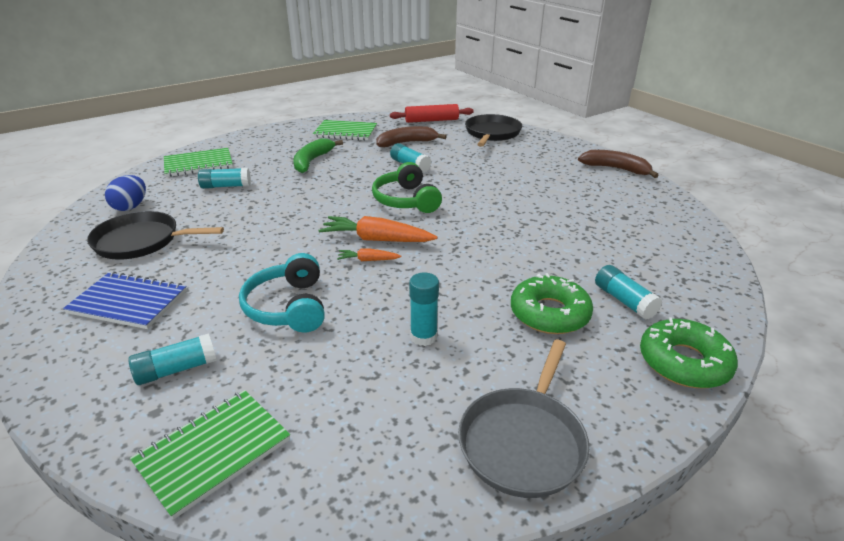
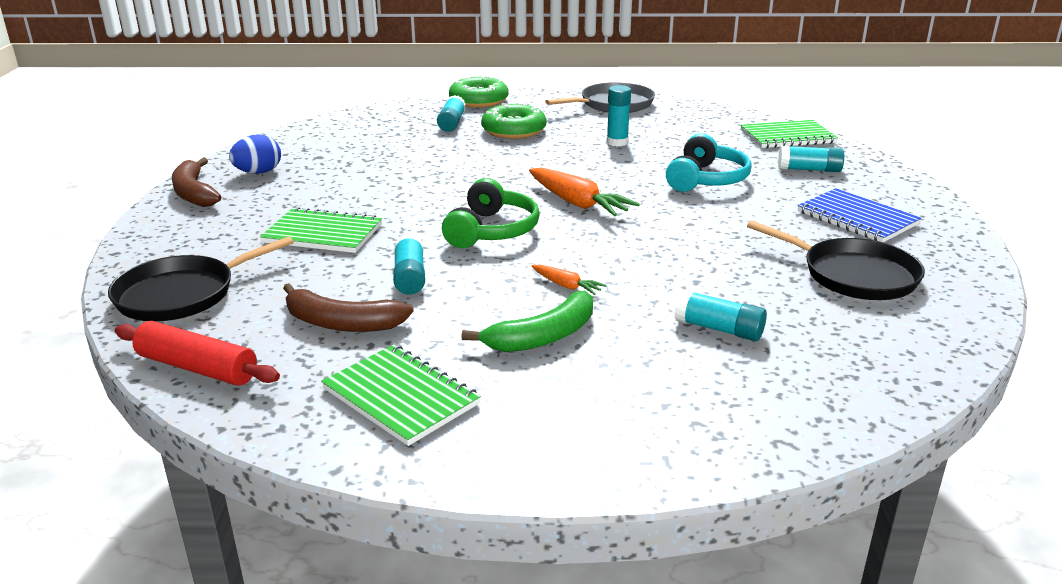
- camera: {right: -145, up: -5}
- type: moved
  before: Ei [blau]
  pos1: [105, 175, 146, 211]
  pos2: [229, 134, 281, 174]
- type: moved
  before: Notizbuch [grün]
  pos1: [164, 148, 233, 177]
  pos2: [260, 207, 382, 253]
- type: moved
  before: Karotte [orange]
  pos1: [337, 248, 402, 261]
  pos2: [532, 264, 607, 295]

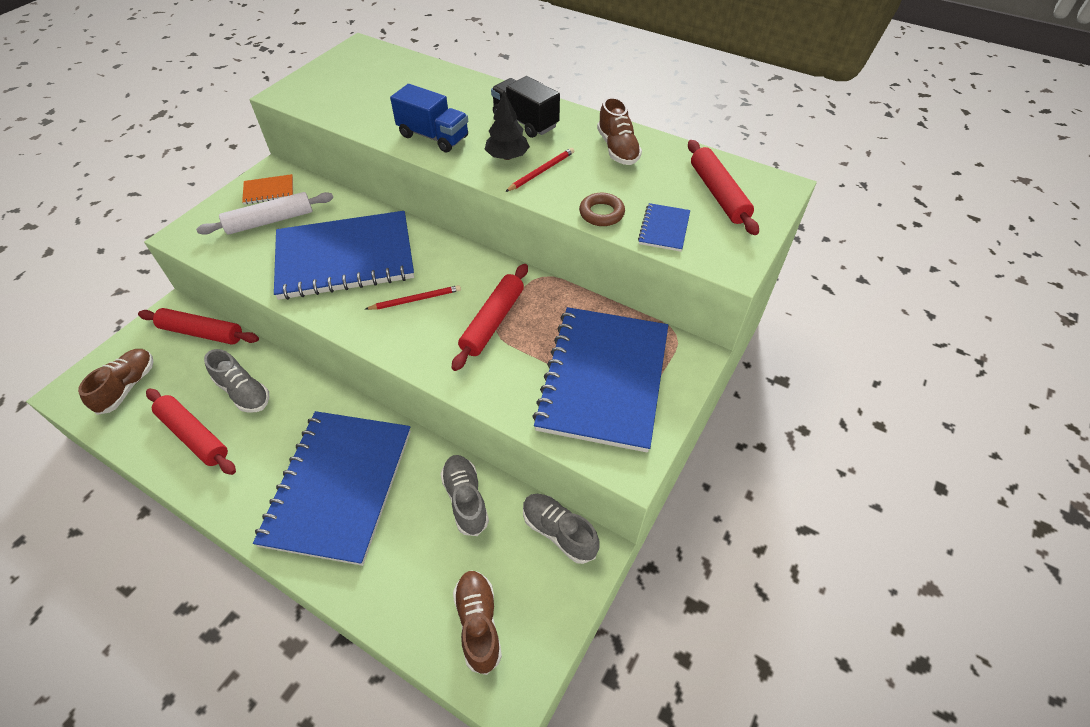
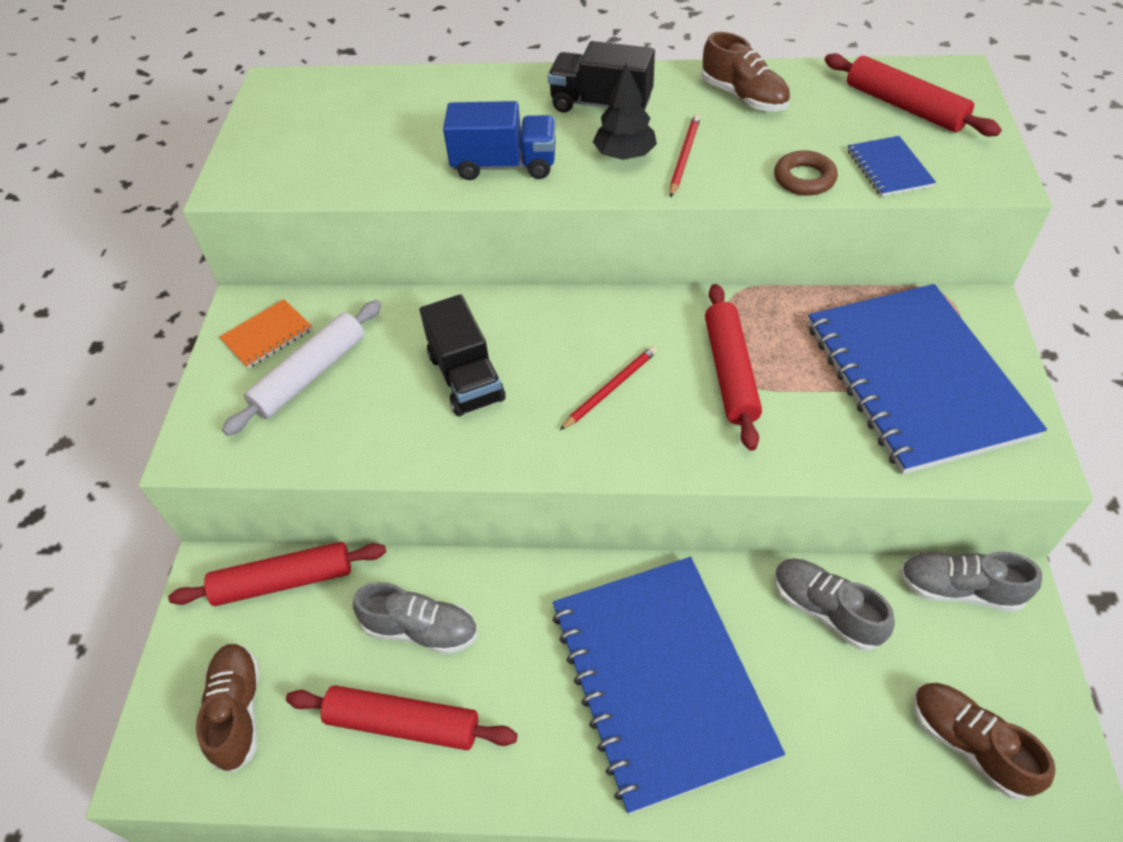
- camera: {right: -25, up: 0}
- type: replaced
  before: Notizbuch [blau]
  after: Lastwagen [schwarz]
  pos1: [274, 211, 414, 300]
  pos2: [420, 294, 505, 416]

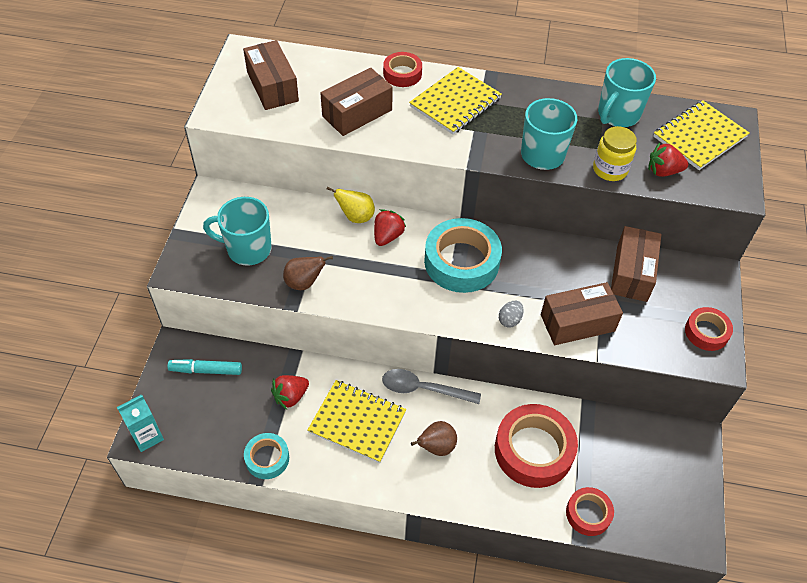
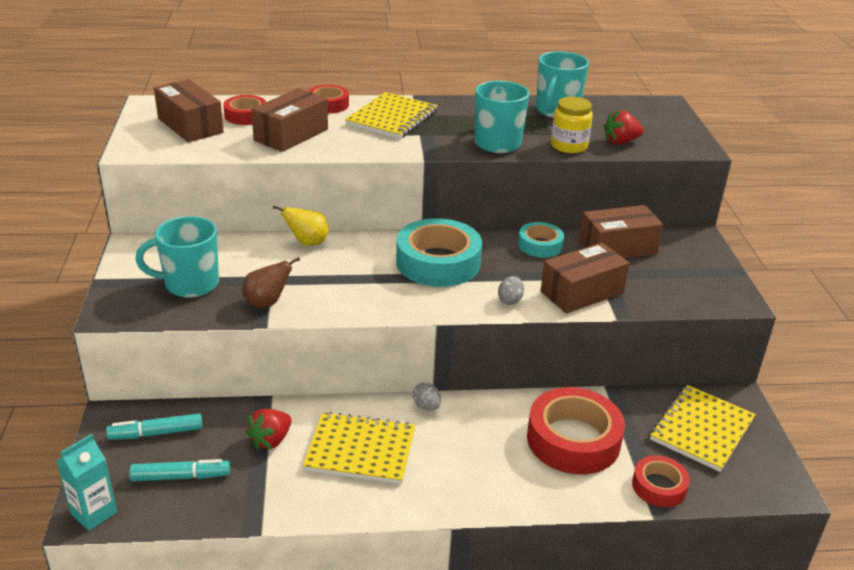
- camera: {right: -15, up: -20}
- type: removed
  before: Erdbeere [rot]
  pos1: [374, 209, 406, 246]
- type: removed
  before: Birne [braun]
  pos1: [411, 421, 457, 456]
- type: added
  after: Filzstift [türkis]
  pos2: [129, 459, 230, 482]
- type: moved
  before: Klebeband [türkis]
  pos1: [244, 433, 289, 479]
  pos2: [518, 222, 564, 258]
- type: moved
  before: Notizbuch [gelb]
  pos1: [653, 101, 749, 170]
  pos2: [650, 385, 756, 472]
- type: moved
  before: Klebeband [rot]
  pos1: [685, 307, 733, 351]
  pos2: [223, 95, 266, 125]
- type: replaced
  before: Löffel [grau]
  after: Ei [grau]
  pos1: [382, 369, 481, 404]
  pos2: [413, 382, 441, 411]
- type: turned
  before: Schachtel [braun]
  pos1: [611, 226, 661, 302]
  pos2: [579, 205, 663, 258]
  turn: 75

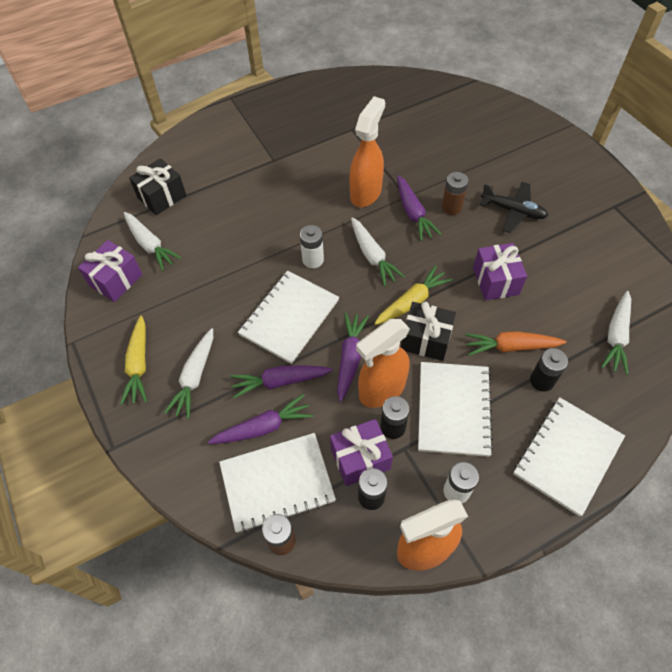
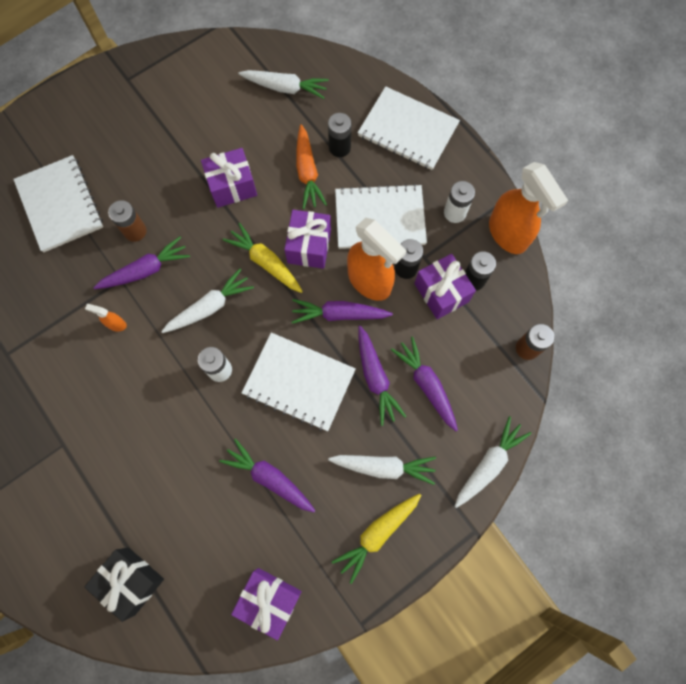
- camera: {right: -100, up: 15}
- type: removed
  before: Flugzeug [schwarz]
  pos1: [480, 182, 548, 233]
- type: added
  after: Karotte [lila]
  pos2: [219, 438, 316, 512]
- type: moved
  before: Karotte [weiß]
  pos1: [124, 212, 182, 271]
  pos2: [455, 416, 531, 508]
- type: moved
  before: Notizbuch [weiß]
  pos1: [219, 433, 336, 533]
  pos2: [13, 155, 103, 252]
- type: recoloured
  before: Geschenk [schwarz]
  after: Geschenk [lila]
  pos1: [401, 302, 456, 361]
  pos2: [284, 210, 331, 269]
- type: turned
  before: Karotte [gelb]
  pos1: [120, 316, 147, 405]
  pos2: [332, 494, 421, 584]
  turn: 150
- type: resized
  before: Sprühflasche [orange]
  pos1: [349, 96, 385, 207]
  pos2: [85, 304, 127, 332]
  scale: 0.42

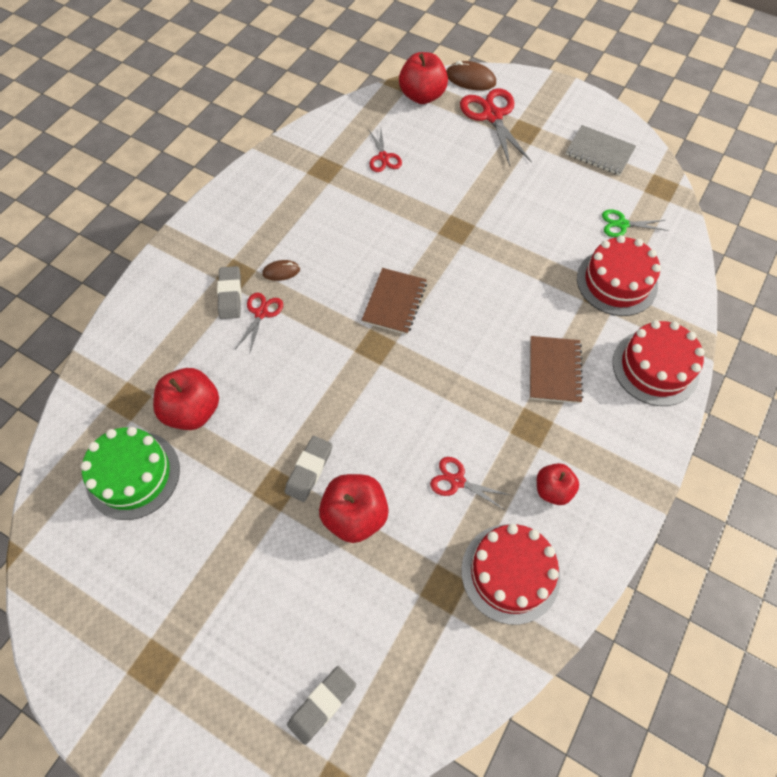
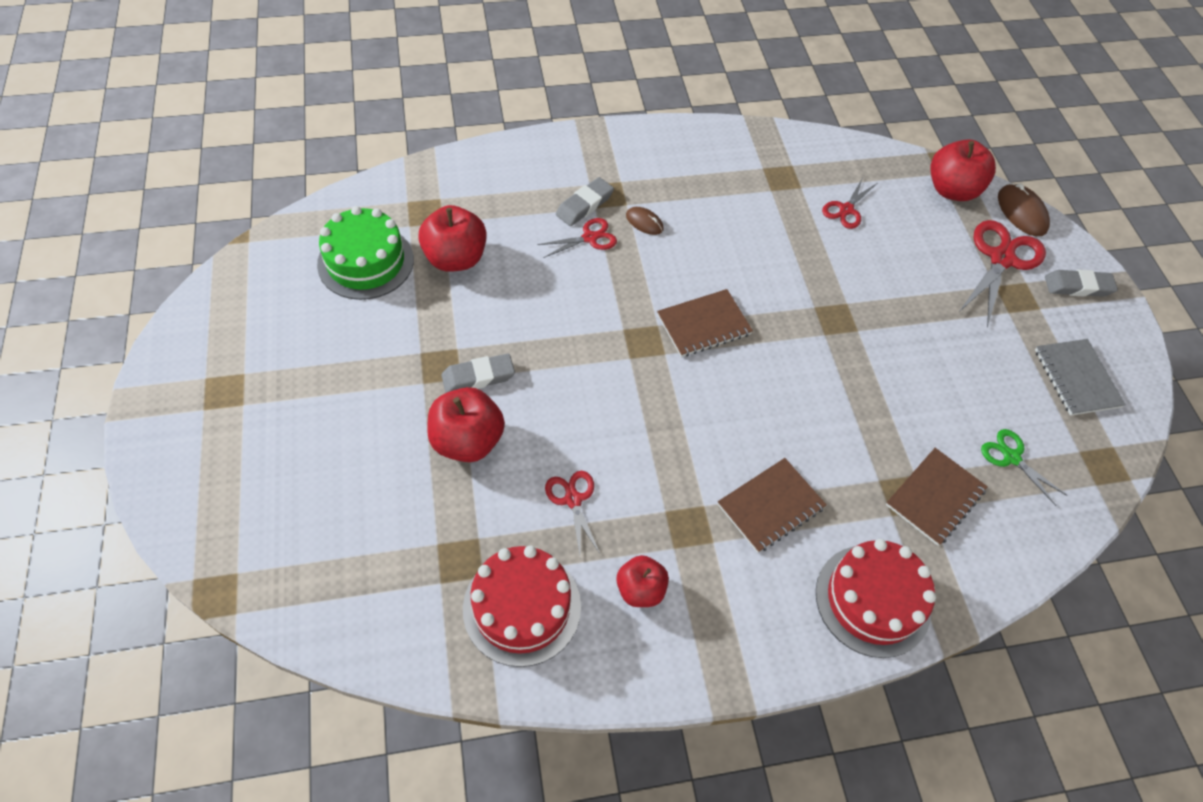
- camera: {right: 45, up: -5}
- type: moved
  before: Radiergummi [grau]
  pos1: [287, 666, 356, 745]
  pos2: [1045, 270, 1118, 297]
- type: replaced
  before: Kuchen [rot]
  after: Notizbuch [braun]
  pos1: [577, 235, 661, 316]
  pos2: [886, 448, 988, 546]

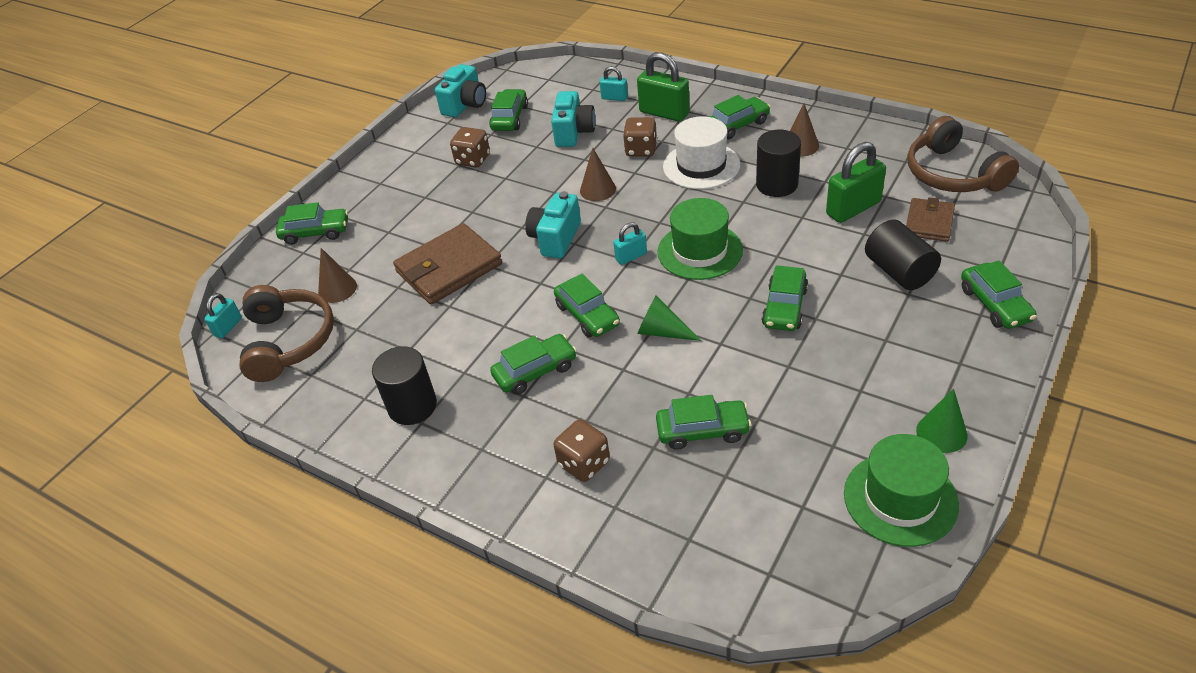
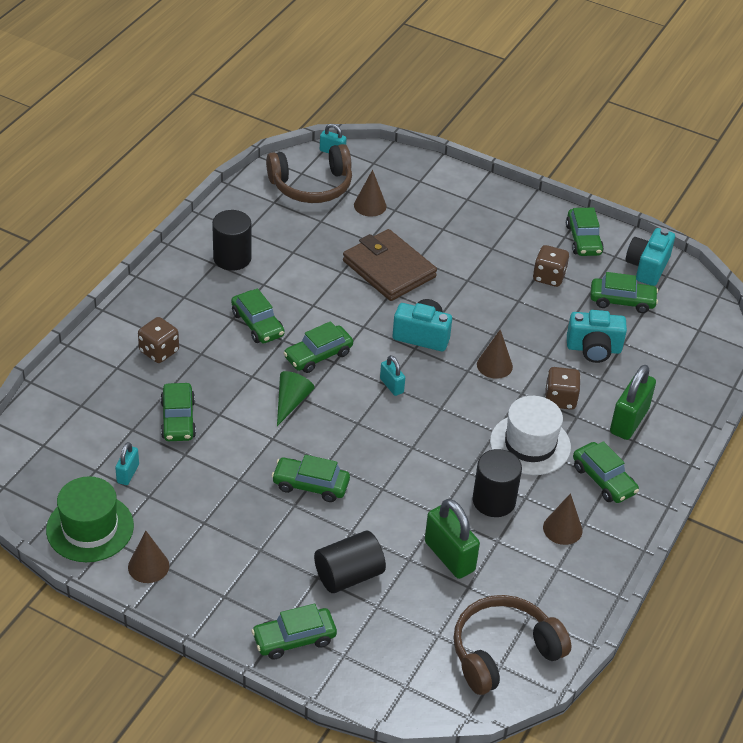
- camera: {right: 80, up: 0}
- type: removed
  before: Hut [grün]
  pos1: [657, 198, 743, 280]
- type: removed
  before: Geldbörse [braun]
  pos1: [906, 197, 955, 242]
- type: moved
  before: Auto [grün]
  pos1: [276, 202, 348, 245]
  pos2: [566, 208, 604, 256]
- type: moved
  before: Vorhängeschloss [türkis]
  pos1: [600, 66, 628, 101]
  pos2: [115, 442, 139, 485]
- type: recoloured
  before: Kegel [grün]
  after: Kegel [braun]
  pos1: [916, 388, 968, 453]
  pos2: [128, 531, 169, 583]
- type: turned
  before: Kamera [türkis]
  pos1: [435, 64, 486, 117]
  pos2: [626, 228, 675, 286]
  turn: 90

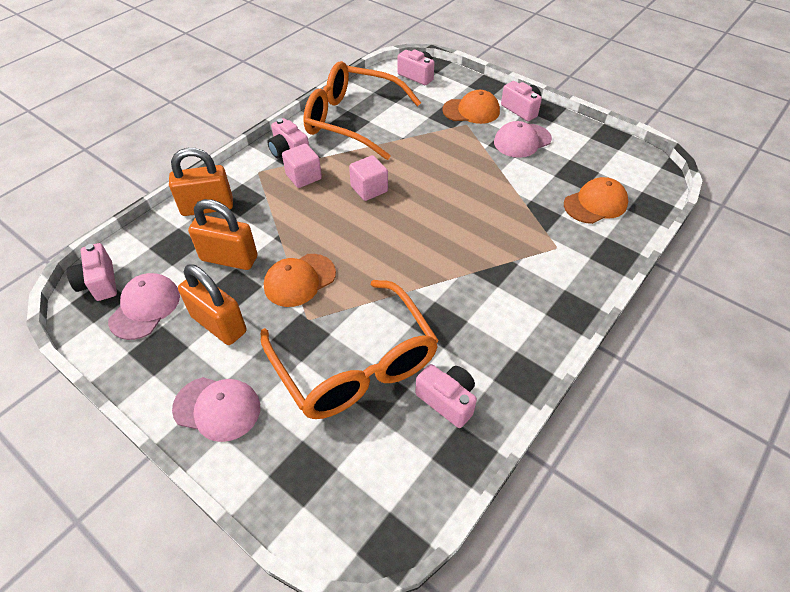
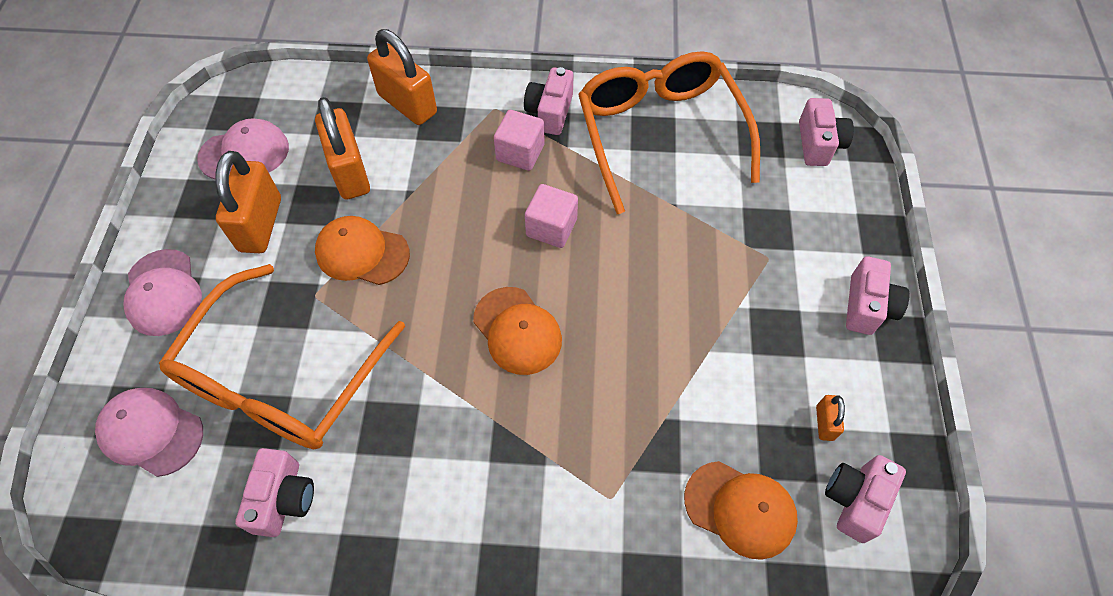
- camera: {right: 55, up: 10}
- type: added
  after: Vorhängeschloss [orange]
  pos2: [816, 395, 845, 441]
- type: moved
  before: Kamera [rosa]
  pos1: [66, 243, 117, 301]
  pos2: [825, 455, 906, 543]
- type: moved
  before: Kappe [orange]
  pos1: [442, 90, 500, 124]
  pos2: [473, 287, 562, 375]
- type: moved
  before: Kappe [rosa]
  pos1: [494, 121, 552, 158]
  pos2: [95, 388, 203, 477]

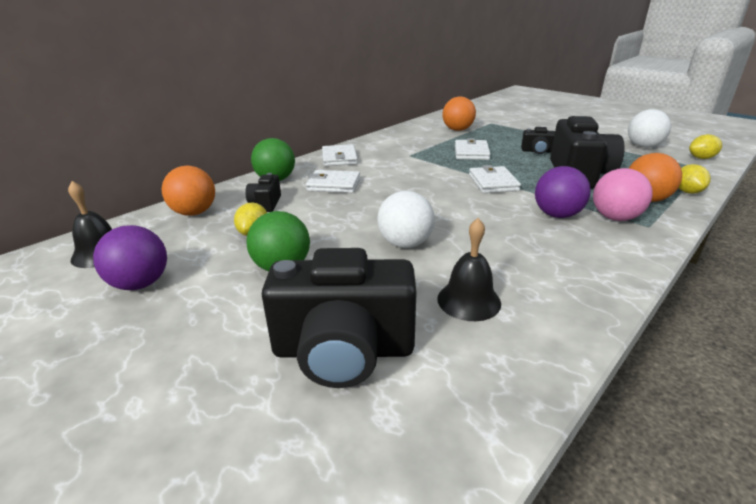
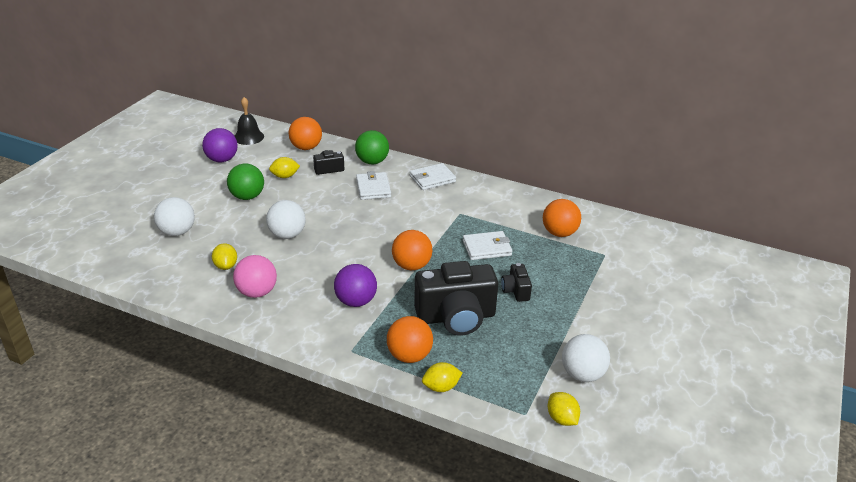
- camera: {right: 70, up: 5}
- type: moved
  before: Ball [rosa]
  pos1: [593, 168, 653, 221]
  pos2: [233, 255, 277, 298]
- type: replaced
  before: Kamera [schwarz]
  after: Ball [weiß]
  pos1: [262, 248, 417, 388]
  pos2: [154, 197, 195, 236]
- type: replaced
  before: Glocke [schwarz]
  after: Zitrone [gelb]
  pos1: [437, 218, 501, 321]
  pos2: [212, 243, 237, 270]
- type: replaced
  before: Geldbörse [weiß]
  after: Ball [orange]
  pos1: [469, 165, 521, 193]
  pos2: [392, 230, 432, 270]

